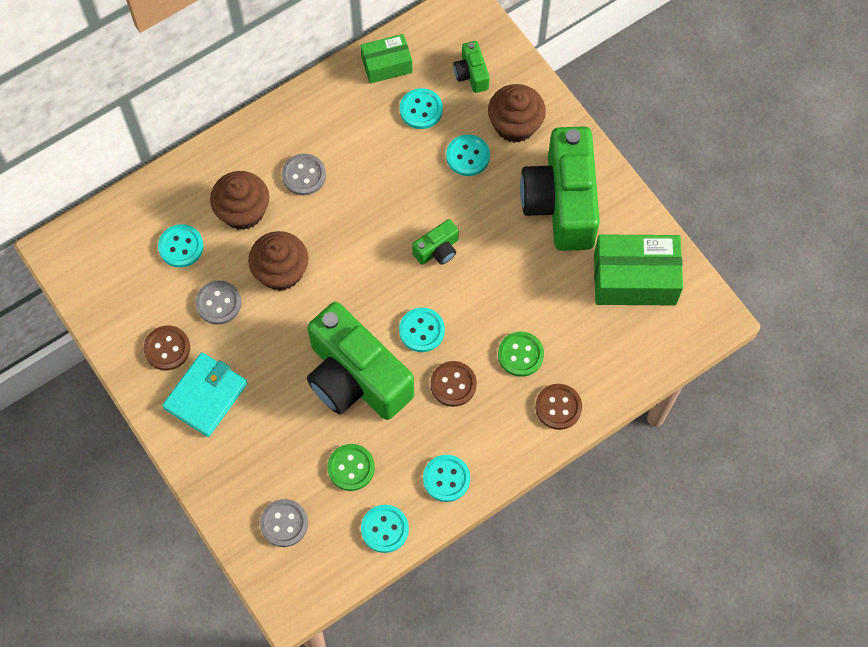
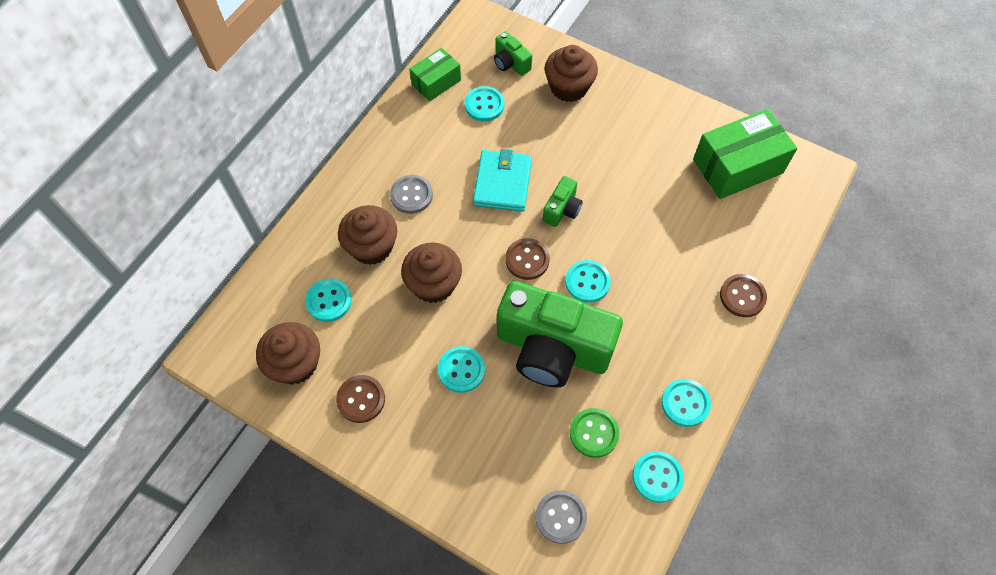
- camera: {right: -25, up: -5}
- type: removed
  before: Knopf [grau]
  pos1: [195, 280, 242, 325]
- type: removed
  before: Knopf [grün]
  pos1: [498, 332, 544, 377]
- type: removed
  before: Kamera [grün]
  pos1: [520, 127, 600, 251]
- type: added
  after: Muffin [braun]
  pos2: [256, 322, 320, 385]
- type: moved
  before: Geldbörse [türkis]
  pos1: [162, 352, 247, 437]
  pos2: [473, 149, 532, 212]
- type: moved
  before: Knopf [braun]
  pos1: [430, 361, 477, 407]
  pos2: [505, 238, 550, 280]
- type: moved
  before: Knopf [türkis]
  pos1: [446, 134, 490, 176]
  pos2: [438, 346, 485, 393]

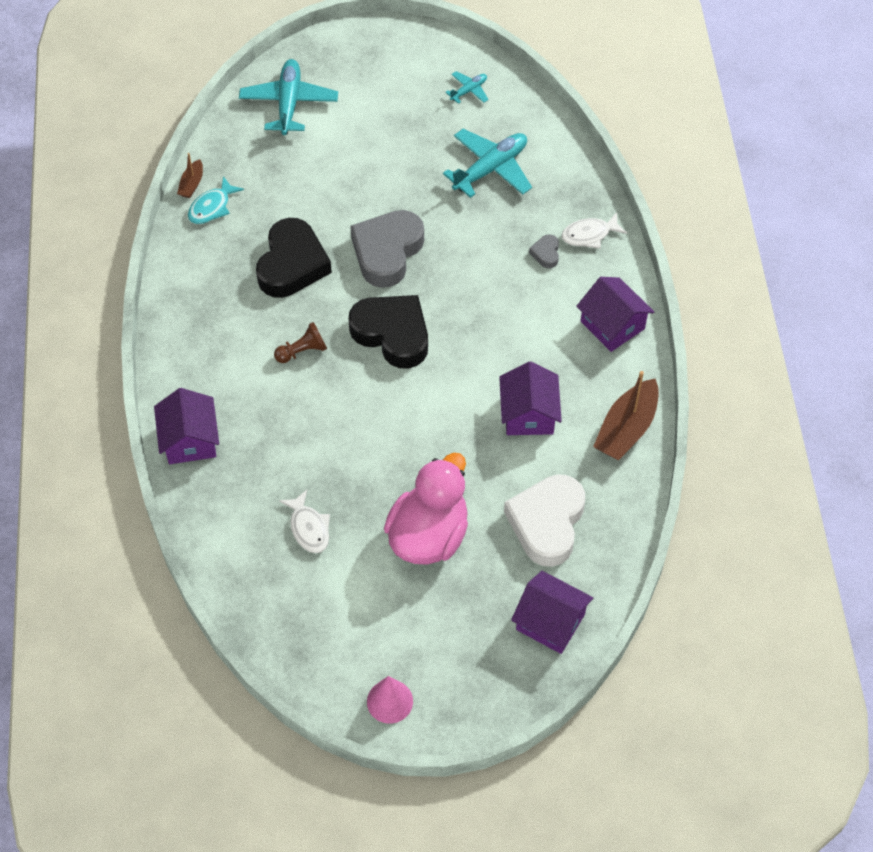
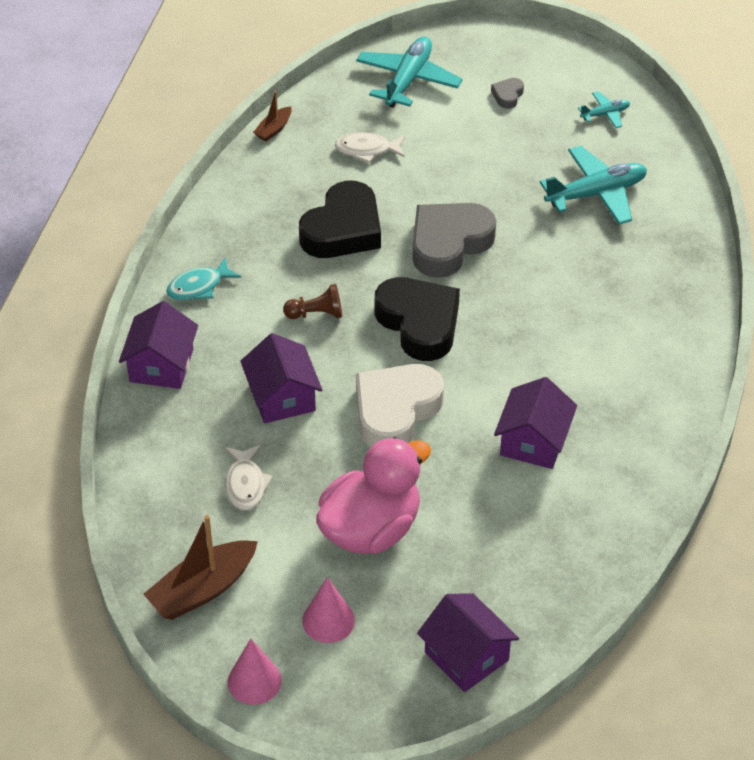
- camera: {right: 20, up: -10}
- type: added
  after: Kegel [rosa]
  pos2: [302, 577, 355, 643]
- type: moved
  before: Fisch [türkis]
  pos1: [188, 176, 244, 224]
  pos2: [166, 258, 241, 301]
- type: moved
  before: Herz [weiß]
  pos1: [504, 474, 585, 567]
  pos2: [356, 364, 444, 447]
- type: moved
  before: Herz [grau]
  pos1: [529, 234, 559, 268]
  pos2: [491, 78, 524, 109]
- type: moved
  before: Fisch [weiß]
  pos1: [561, 212, 627, 249]
  pos2: [335, 132, 405, 163]
- type: moved
  before: Haus [lila]
  pos1: [576, 277, 654, 352]
  pos2: [240, 333, 322, 423]
- type: moved
  before: Boot [braun]
  pos1: [593, 371, 659, 460]
  pos2: [143, 515, 258, 620]

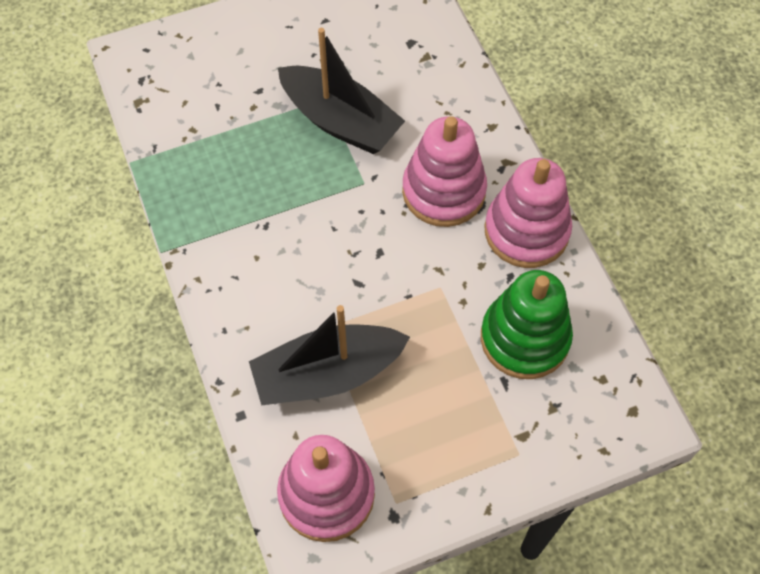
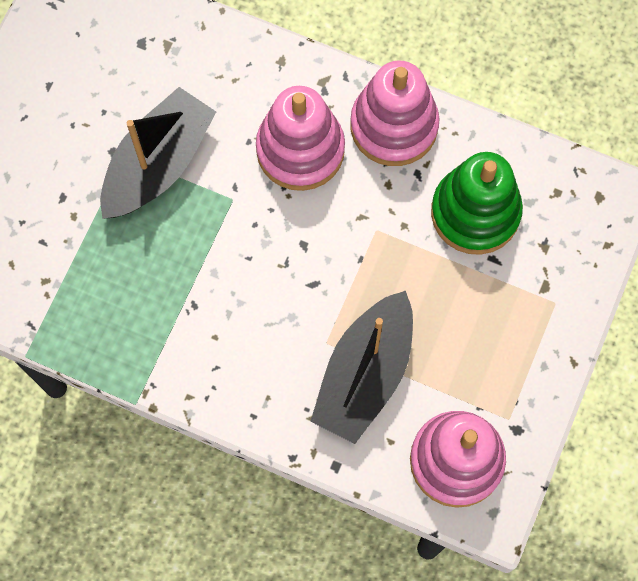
- camera: {right: -45, up: 10}
- type: turned
  before: Boot [schwarz]
  pos1: [278, 28, 405, 154]
  pos2: [100, 87, 216, 219]
  turn: -45

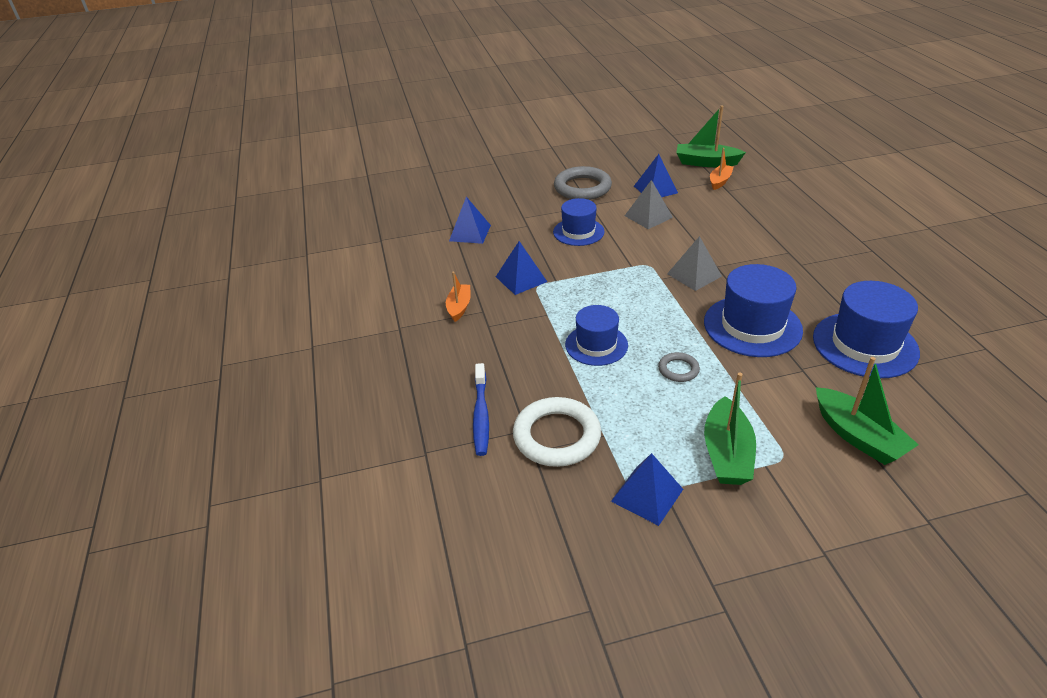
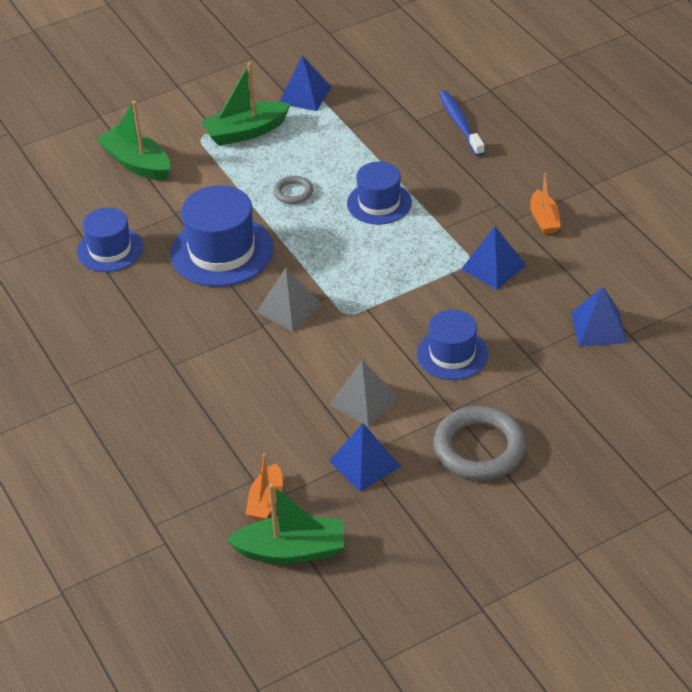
- camera: {right: 165, up: 5}
- type: removed
  before: Ring [weiß]
  pos1: [513, 397, 601, 467]
- type: turned
  before: Boot [grün]
  pos1: [704, 372, 756, 485]
  pos2: [201, 62, 291, 146]
  turn: -105
- type: resized
  before: Hut [blau]
  pos1: [813, 281, 920, 378]
  pos2: [77, 207, 143, 272]
  scale: 0.64

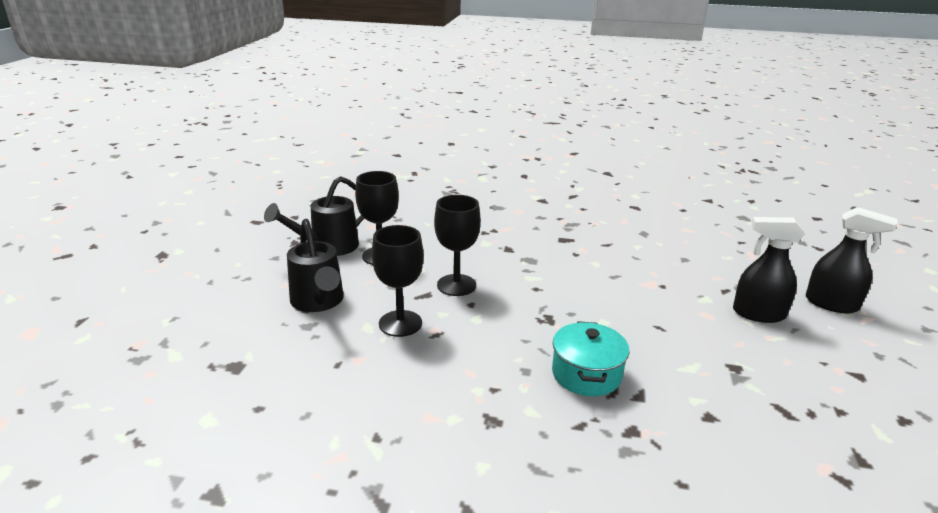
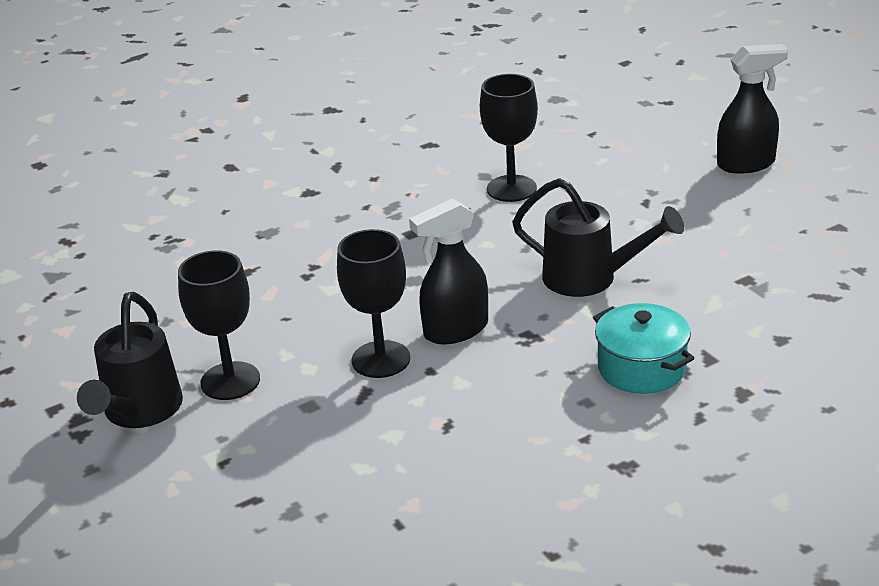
- camera: {right: -40, up: 5}
- type: moved
  before: Gießkanne [schwarz]
  pos1: [287, 219, 344, 312]
  pos2: [512, 178, 684, 297]
- type: moved
  before: Kelch [schwarz]
  pos1: [372, 225, 424, 337]
  pos2: [480, 74, 538, 202]
- type: moved
  before: Sprühflasche [schwarz]
  pos1: [733, 217, 805, 323]
  pos2: [409, 198, 488, 344]

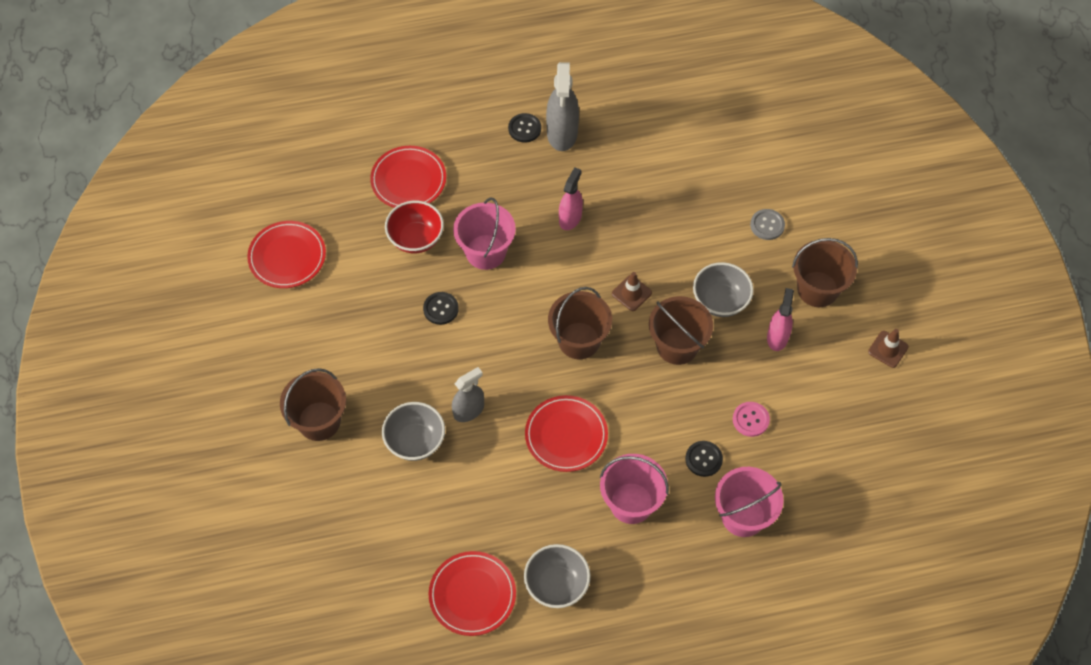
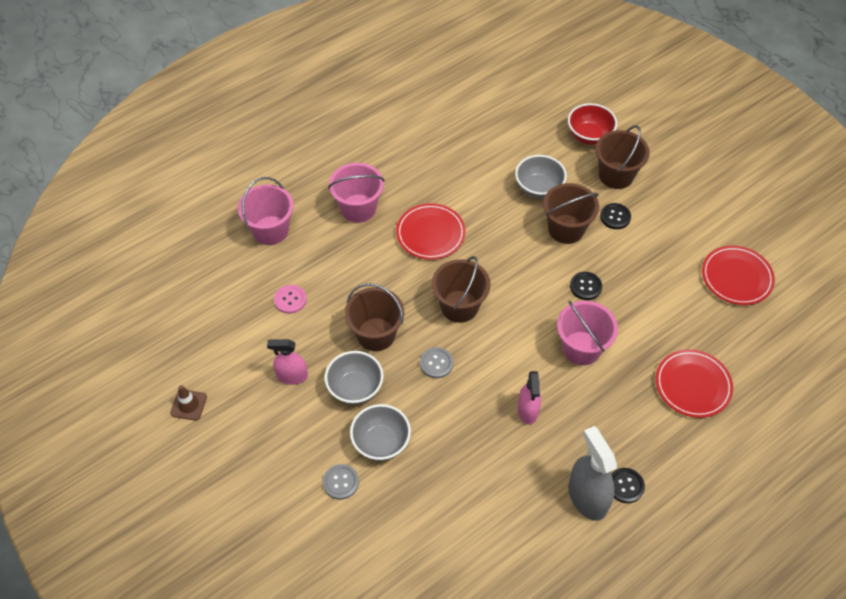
- camera: {right: 155, up: -5}
- type: removed
  before: Teller [rot]
  pos1: [429, 551, 516, 636]
- type: removed
  before: Sprühflasche [grau]
  pos1: [452, 367, 484, 422]
- type: moved
  before: Schüssel [rot]
  pos1: [385, 201, 444, 253]
  pos2: [568, 103, 617, 145]
- type: moved
  before: Schüssel [grau]
  pos1: [524, 544, 591, 608]
  pos2: [350, 404, 411, 461]
- type: moved
  before: Knopf [schwarz]
  pos1: [685, 441, 723, 477]
  pos2: [600, 203, 631, 229]
- type: moved
  before: Eimer [braun]
  pos1: [792, 238, 858, 307]
  pos2: [543, 183, 599, 244]
- type: replaced
  before: Leitkegel [braun]
  after: Knopf [grau]
  pos1: [612, 272, 652, 311]
  pos2: [420, 347, 453, 378]
- type: turned
  before: Sprühflasche [rosa]
  pos1: [767, 288, 794, 351]
  pos2: [267, 339, 308, 385]
  turn: 105

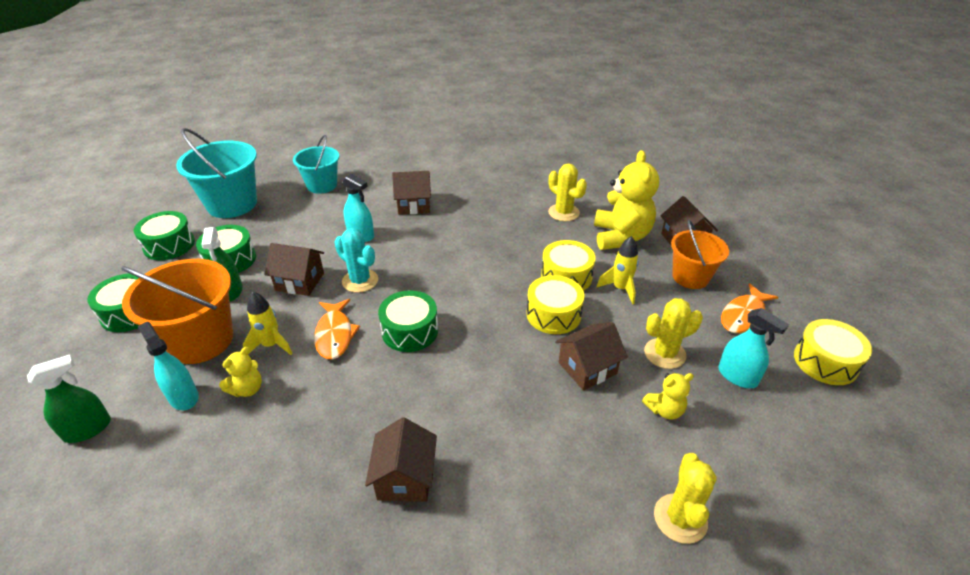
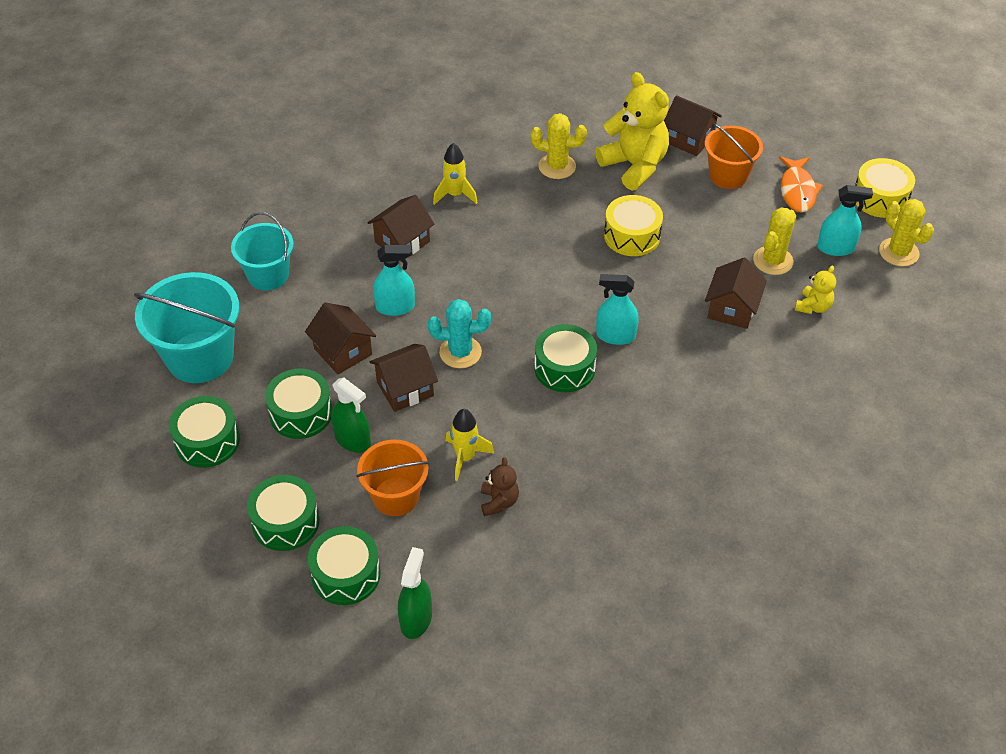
- camera: {right: -40, up: 10}
- type: removed
  before: Fisch [orange]
  pos1: [314, 299, 360, 360]
- type: removed
  before: Trommel [gelb]
  pos1: [526, 275, 585, 334]
- type: added
  after: Trommel [grün]
  pos2: [308, 526, 381, 605]
- type: moved
  before: Sprühflasche [türkis]
  pos1: [138, 322, 199, 410]
  pos2: [596, 274, 639, 345]
- type: moved
  before: Haus [braun]
  pos1: [365, 417, 437, 502]
  pos2: [305, 302, 376, 374]
- type: moved
  before: Rakete [gelb]
  pos1: [597, 236, 639, 304]
  pos2: [433, 143, 478, 205]
- type: moved
  before: Kaktus [gelb]
  pos1: [654, 453, 717, 544]
  pos2: [879, 199, 934, 267]
- type: recoloured
  before: Teddybär [gelb]
  after: Teddybär [braun]
  pos1: [219, 347, 262, 397]
  pos2: [481, 457, 519, 516]
- type: resized
  before: Eimer [orange]
  pos1: [121, 259, 233, 364]
  pos2: [356, 440, 429, 516]
  scale: 0.64

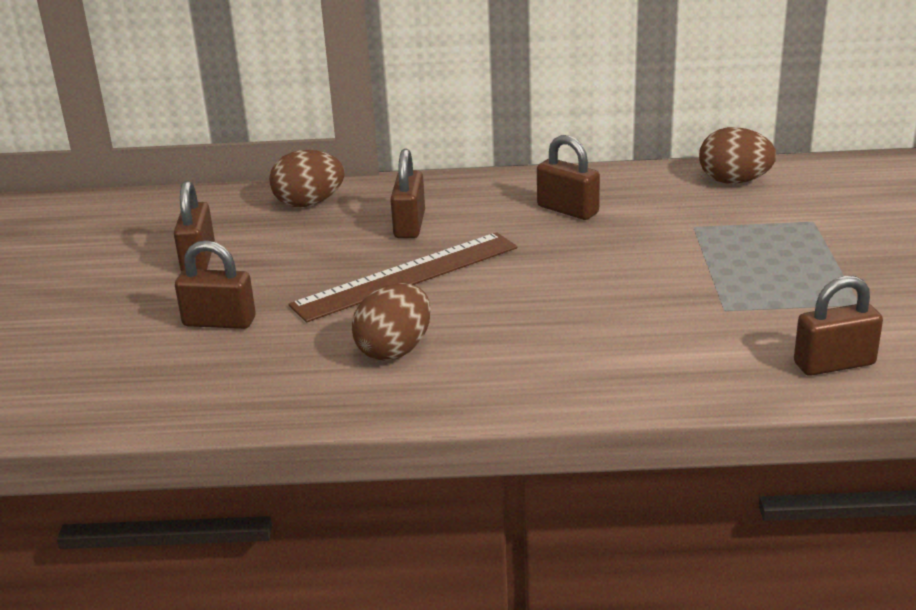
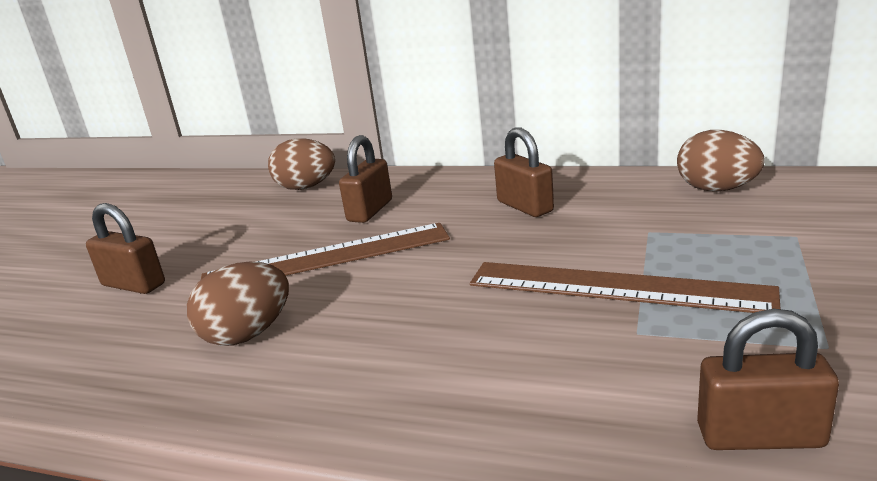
- camera: {right: 20, up: -5}
- type: removed
  before: Vorhängeschloss [braun]
  pos1: [174, 181, 215, 272]
- type: added
  after: Lineal [braun]
  pos2: [470, 262, 780, 313]

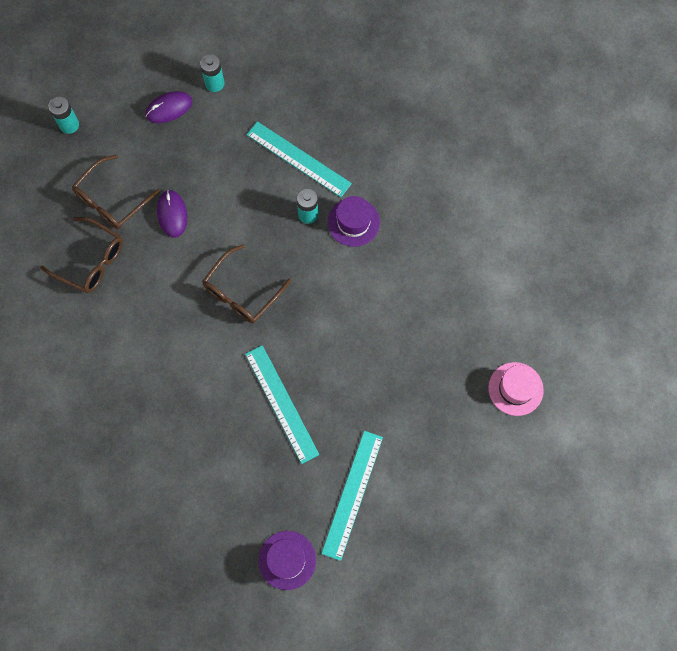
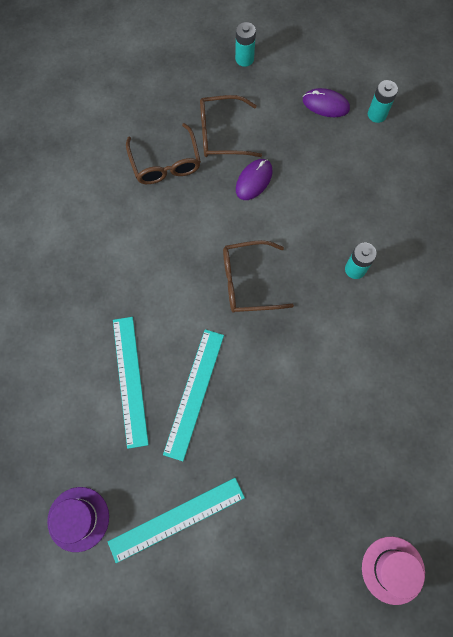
- camera: {right: 45, up: 0}
- type: removed
  before: Hut [lila]
  pos1: [328, 196, 380, 247]
- type: moved
  before: Lineal [türkis]
  pos1: [247, 121, 352, 197]
  pos2: [113, 317, 149, 449]

